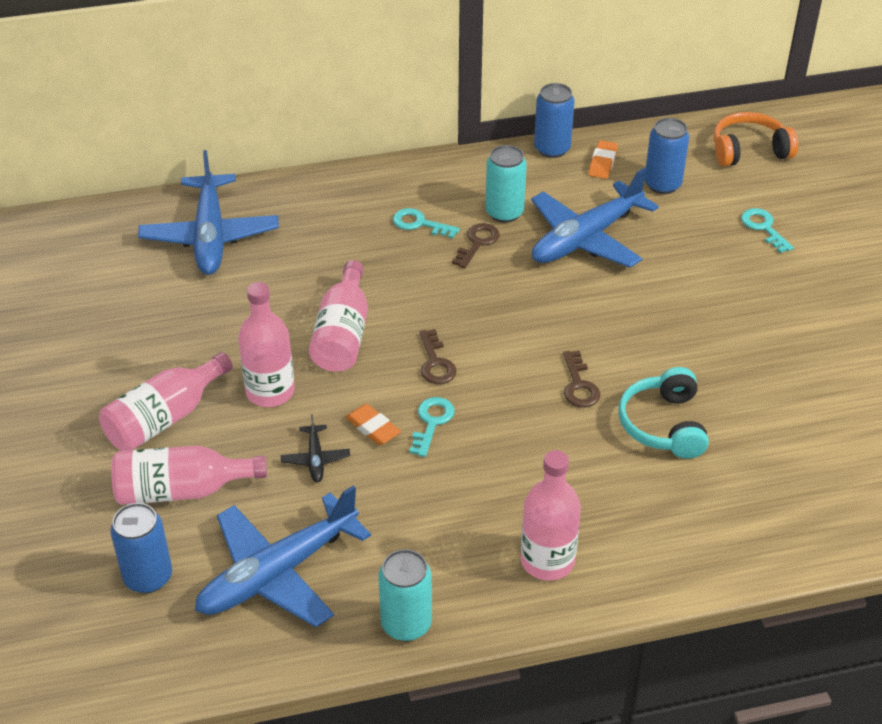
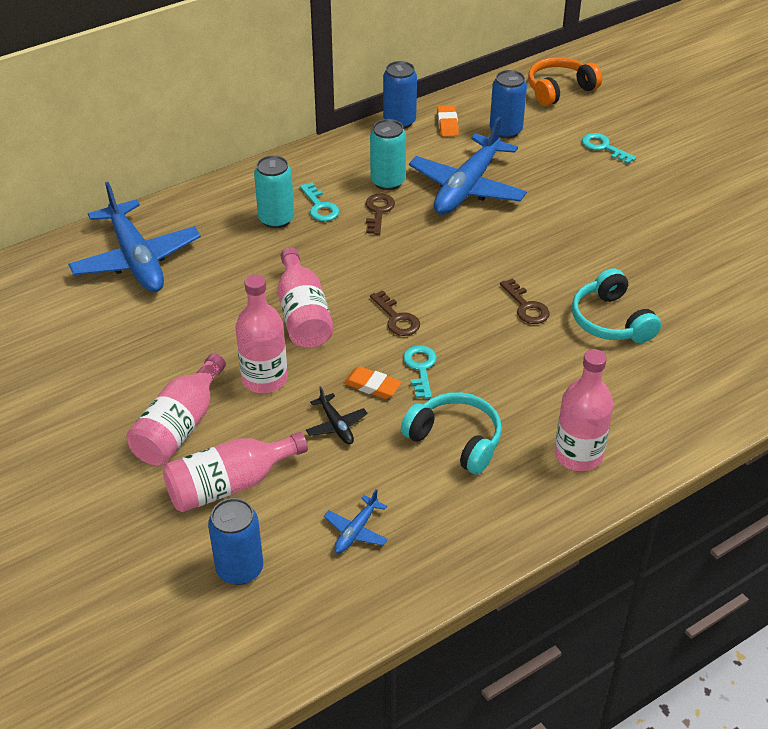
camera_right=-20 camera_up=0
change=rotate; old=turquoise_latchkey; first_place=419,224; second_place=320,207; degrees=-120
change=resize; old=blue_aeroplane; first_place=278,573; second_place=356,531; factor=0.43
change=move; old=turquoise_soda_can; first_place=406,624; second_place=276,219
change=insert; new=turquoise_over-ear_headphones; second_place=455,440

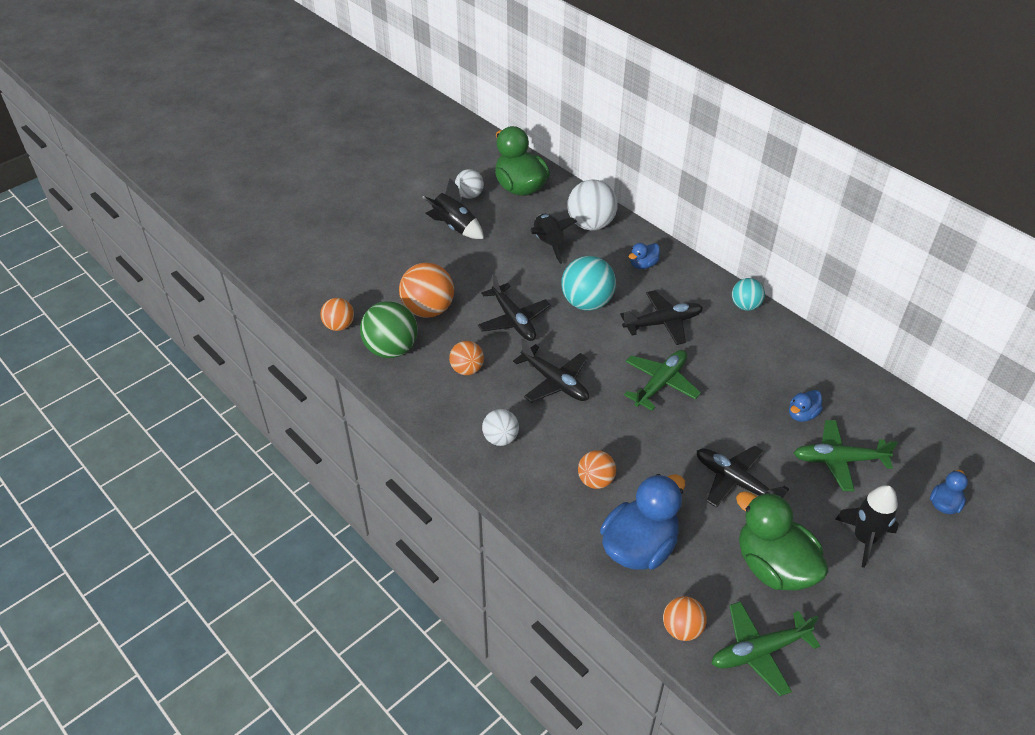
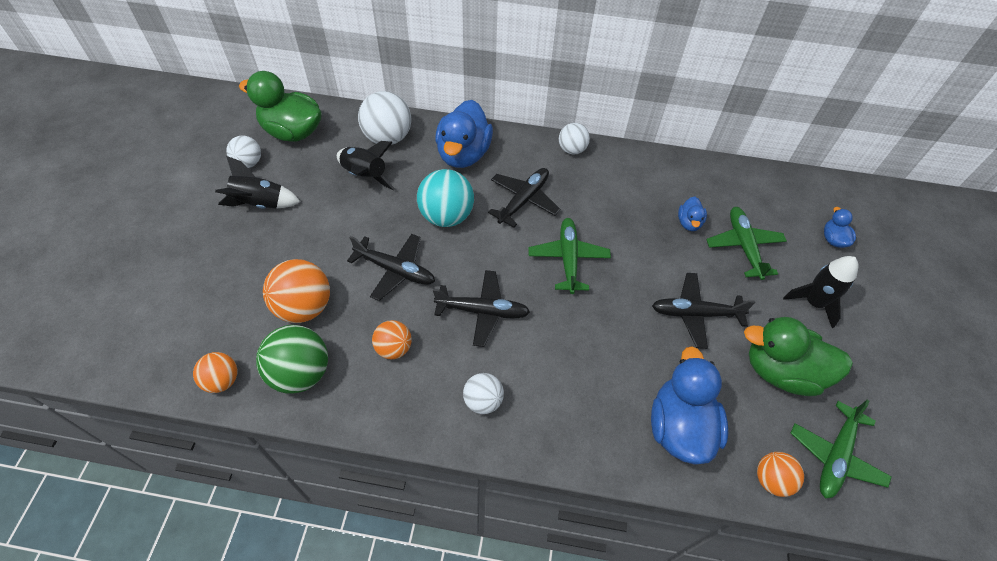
camera_right=-40 camera_up=10
change=resize; old=blue_duck; first_place=643,265; second_place=463,154; factor=2.12
change=recolor; old=turquoise_sphere; new=pure_white_sphere; first_place=745,306; second_place=572,149
change=rotate; old=green_aeroplane; first_place=839,460; second_place=744,246; degrees=120
change=delete; old=bright_orange_sphere; first_place=595,480

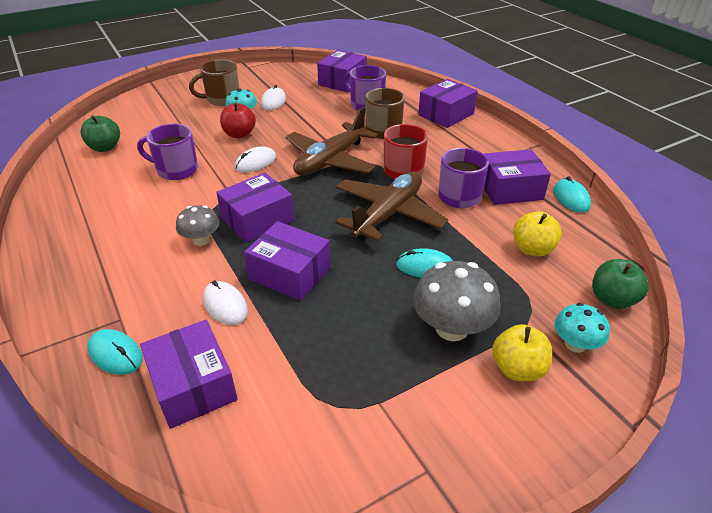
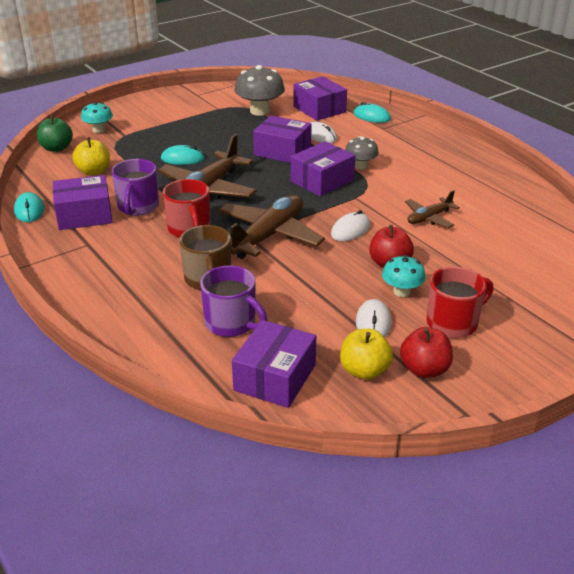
camera_right=175 camera_up=-5
change=recolor; old=russet_coffee_mug; new=red_coffee_mug; first_place=222,99; second_place=453,323
change=delete; old=purple_parcel; first_place=446,114
change=delete; old=green_apple; first_place=105,147
change=replace; old=purple_coffee_mug; new=russet_aeroplane; first_place=176,170; second_place=429,218
change=move; old=ash-grey_toadstool; first_place=451,328; second_place=260,111
change=move; old=golden_apple; first_place=517,369; second_place=364,371
change=insert; new=red_apple; second_place=424,369

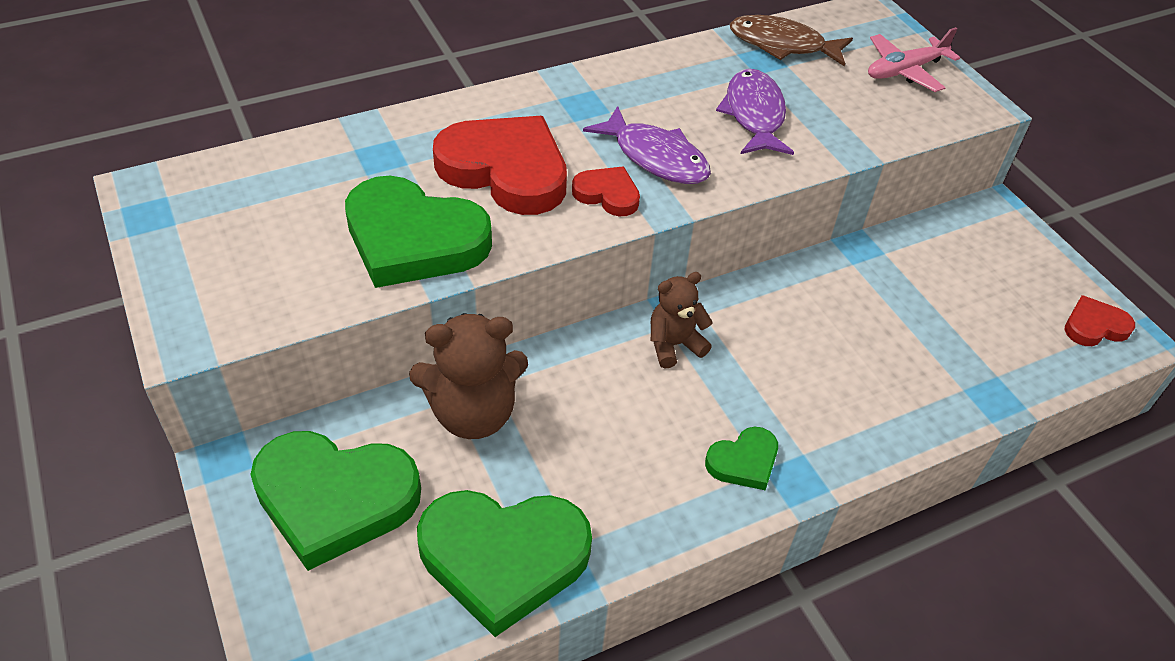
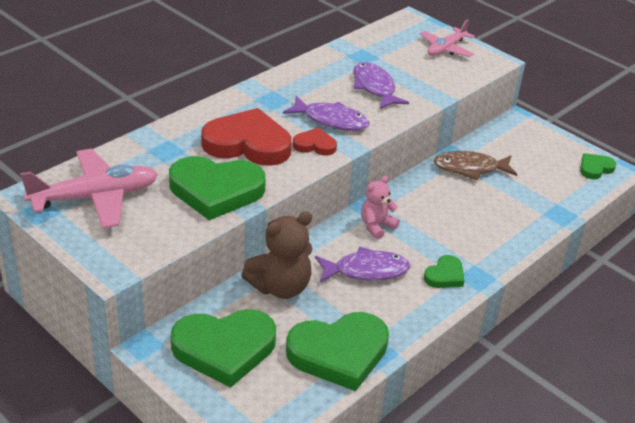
camera_right=-20 camera_up=-10
change=move; old=russet_toy_fish; first_place=782,45; second_place=470,168
change=recolor; old=russet_teddy_bear; new=pink_teddy_bear; first_place=674,345; second_place=376,226
change=recolor; old=red_heart; new=green_heart; first_place=1094,326; second_place=595,168
change=insert; new=pink_aeroplane; second_place=95,197
change=insert; new=purple_toy_fish; second_place=366,271

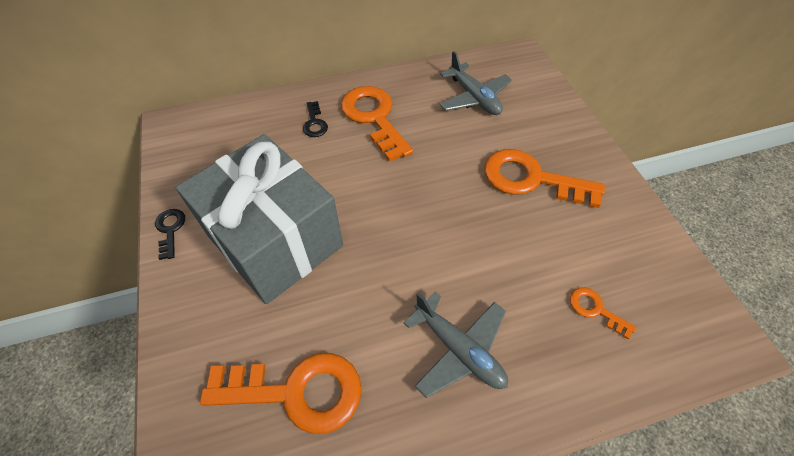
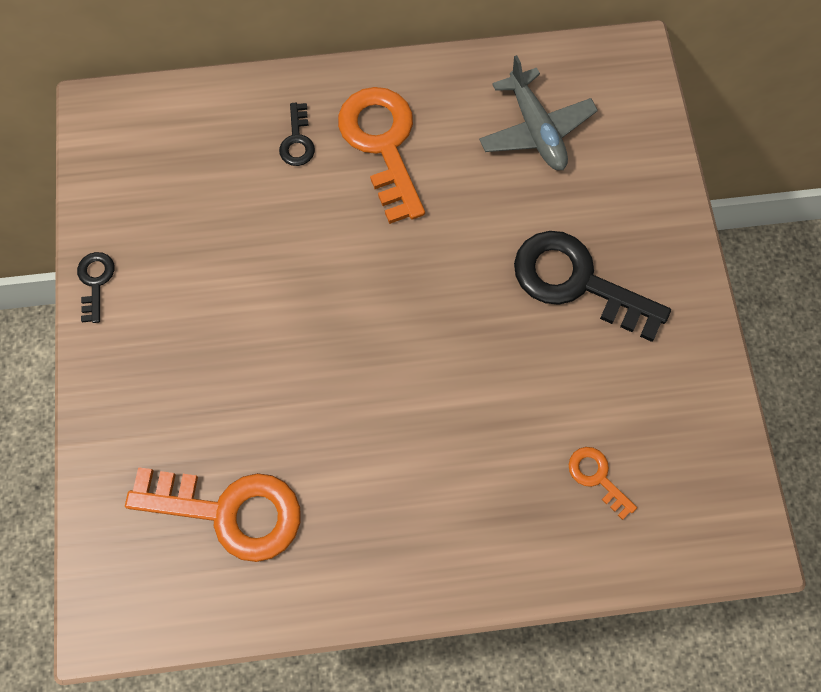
camera_right=10 camera_up=15
change=delete; old=ash-grey_present; first_place=275,241
change=recolor; old=bright_orange_latchkey; new=jet-black_latchkey; first_place=531,179; second_place=577,282
change=delete; old=ash-grey_aeroplane; first_place=458,349

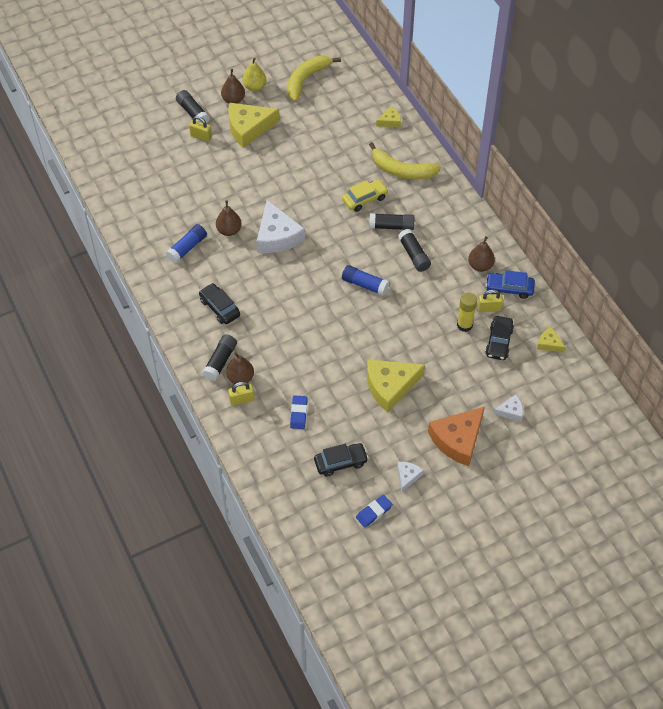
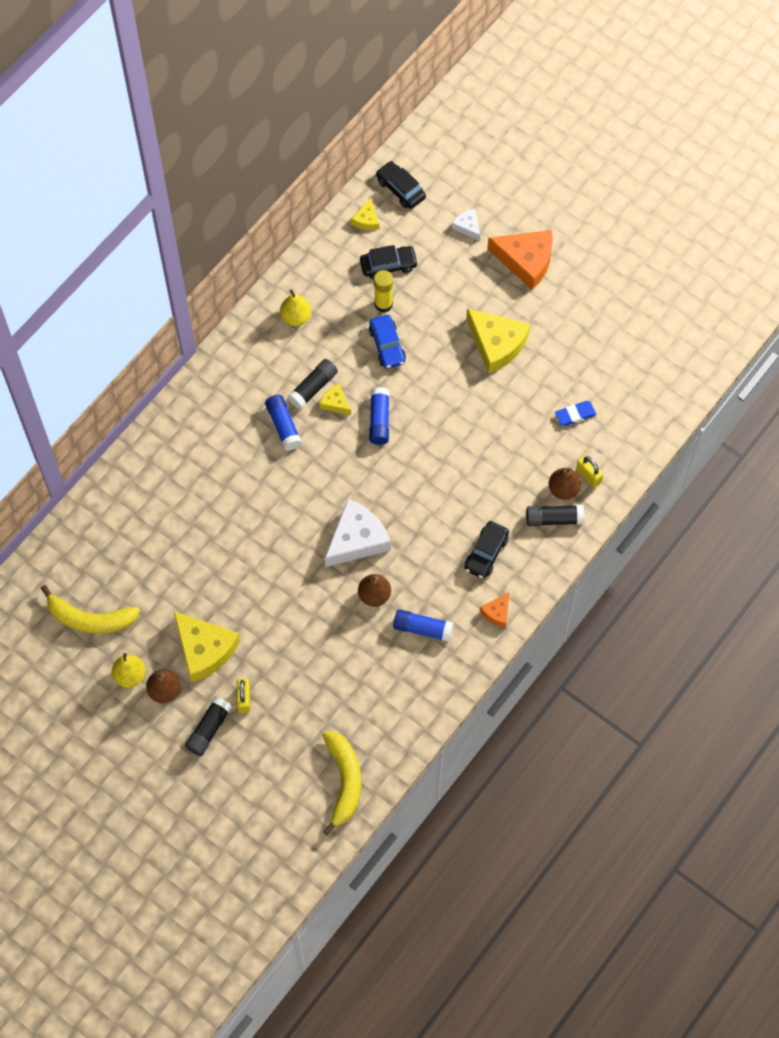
camera_right=-115 camera_up=10
change=move; old=golden_cheese; first_place=390,121; second_place=335,403
change=move; old=golden_banana_fruit; first_place=402,170; second_place=344,781
change=delete; old=golden_toy_car; first_place=364,199
change=recolor; old=jet-black_glue; new=blue_glue; first_place=391,226; second_place=283,426
change=recolor; old=russet_pear_fruit; new=golden_pear_fruit; first_place=480,266; second_place=296,317
change=move; old=blue_toy_car; first_place=509,288; second_place=387,345
change=delete; old=golden_padlock; first_place=489,308
change=move; old=jet-black_toy_car; first_place=340,462; second_place=400,189
change=delete; old=pure_white_cheese; first_place=407,476
change=delete; old=blue_eraser; first_place=374,512
change=insert; new=bright_orange_cheese; second_place=497,612

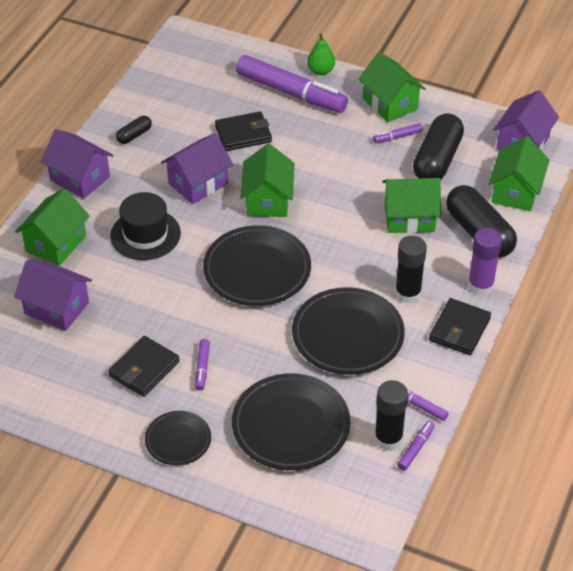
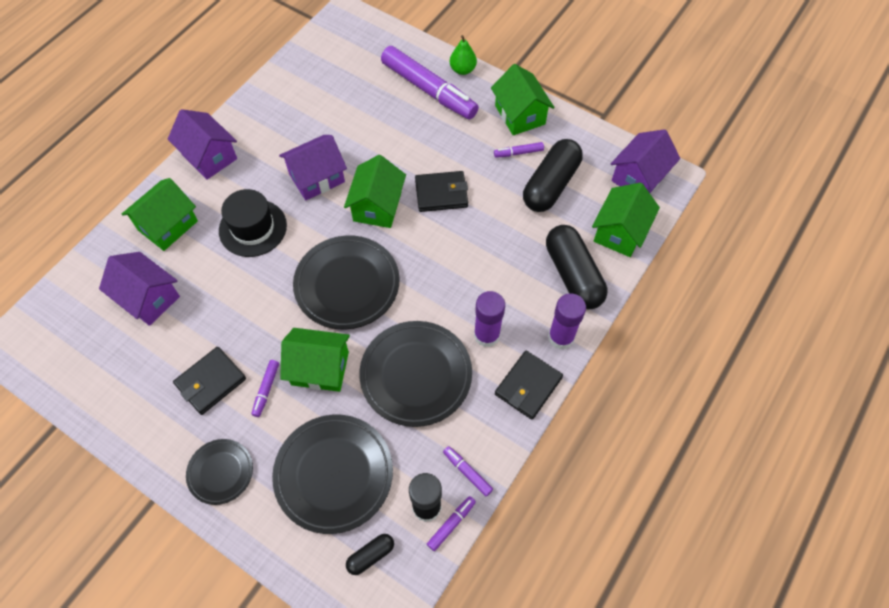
camera_right=10 camera_up=15
change=move; old=jet-black_wallet; first_place=243,134; second_place=441,193
change=move; old=jet-black_pill; first_place=134,135; second_place=370,555
change=move; old=green_house; first_place=409,218; second_place=320,368
change=recolor; old=jet-black_glue; new=purple_glue; first_place=408,293; second_place=486,335

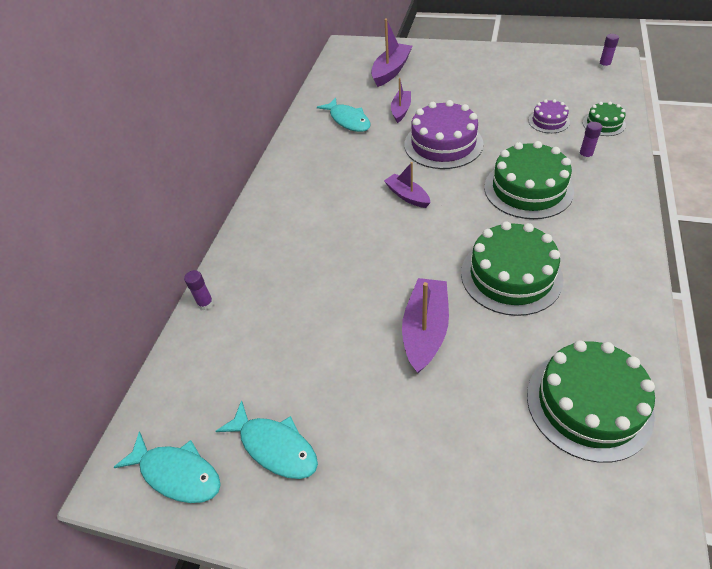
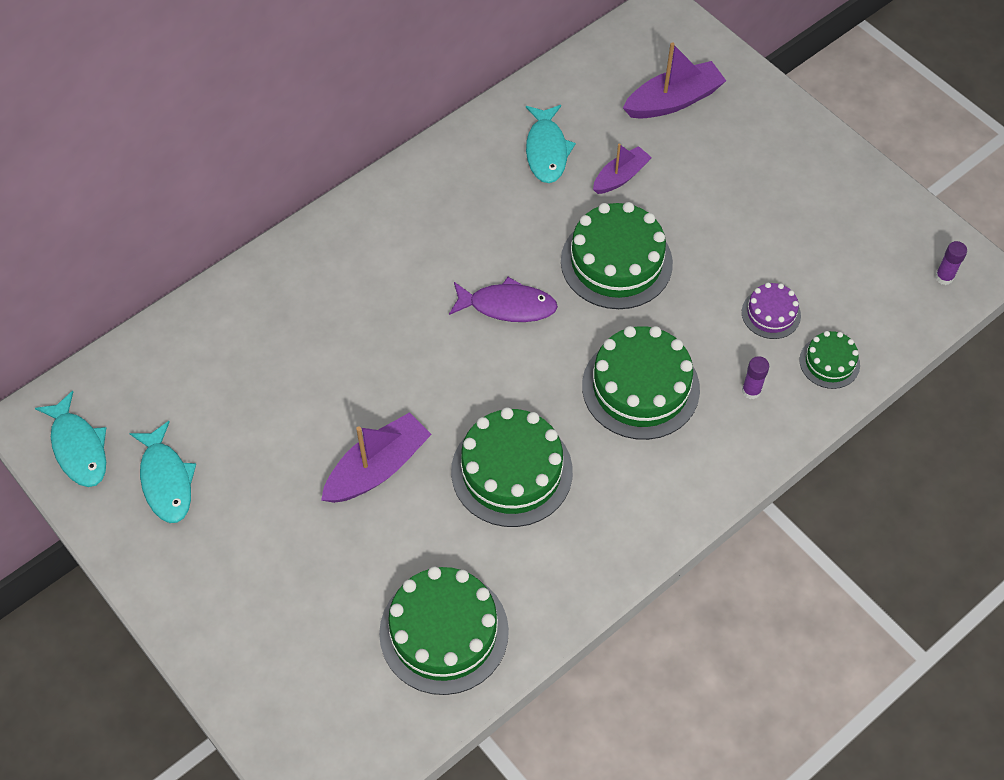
camera_right=30 camera_up=10
change=recolor; old=purple_cake; new=green_cake; first_place=443,144; second_place=616,262
change=replace; old=purple_boat; new=purple_toy_fish; first_place=407,196; second_place=507,306
change=delete; old=purple_glue; first_place=206,304

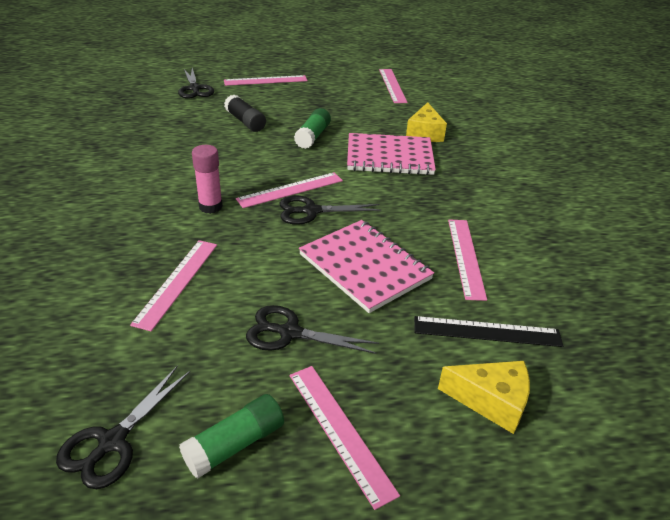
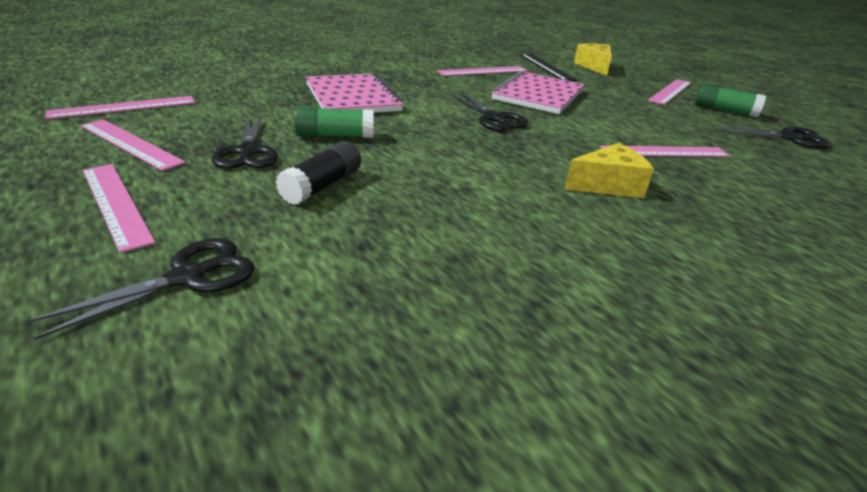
camera_right=-115 camera_up=-5
change=move; old=golden_cheese; first_place=424,133; second_place=608,185
change=delete; old=pink_glue; first_place=210,206
change=move; old=pink_ruler; first_place=290,190; second_place=131,144
change=move; old=jet-black_scissors; first_place=289,333; second_place=247,152

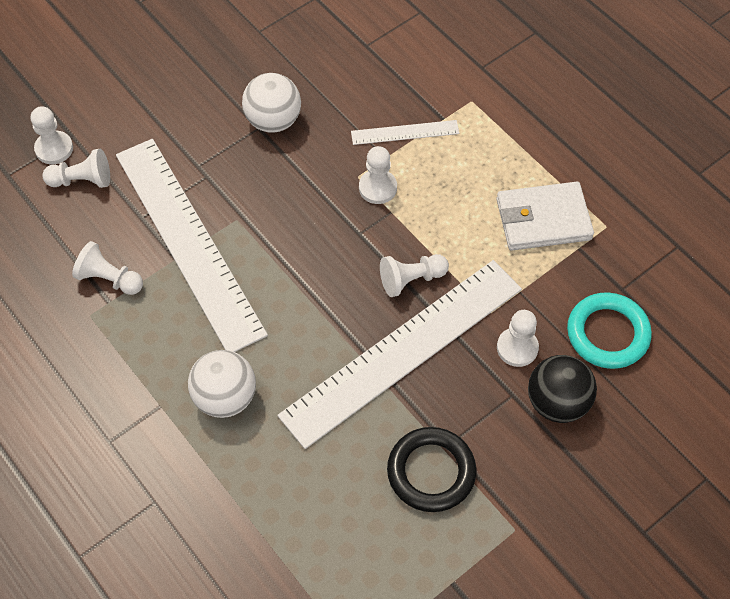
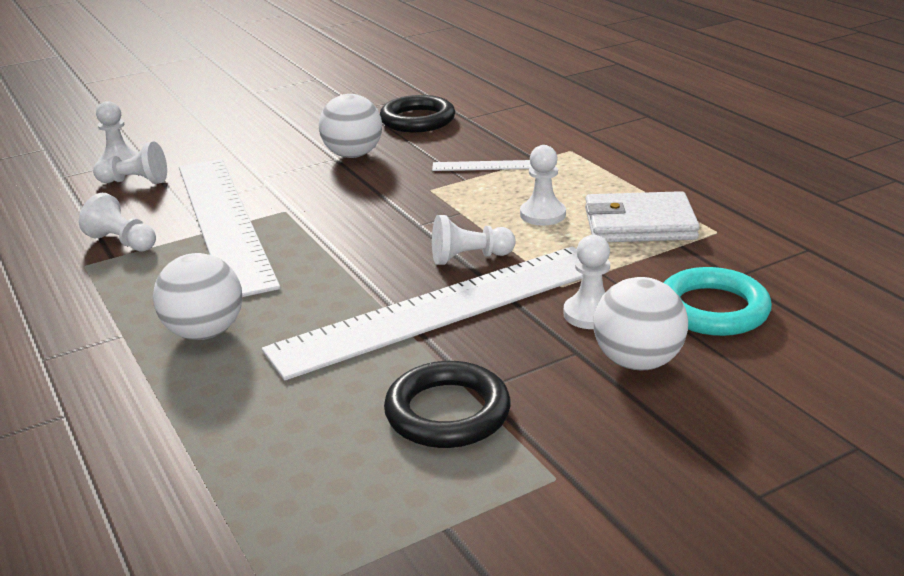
camera_right=10 camera_up=-30
change=move; old=pure_white_pawn; first_place=377,188; second_place=542,214
change=recolor; old=jet-black_sphere; new=pure_white_sphere; first_place=557,402; second_place=637,361
change=insert; new=jet-black_ring; second_place=417,120

